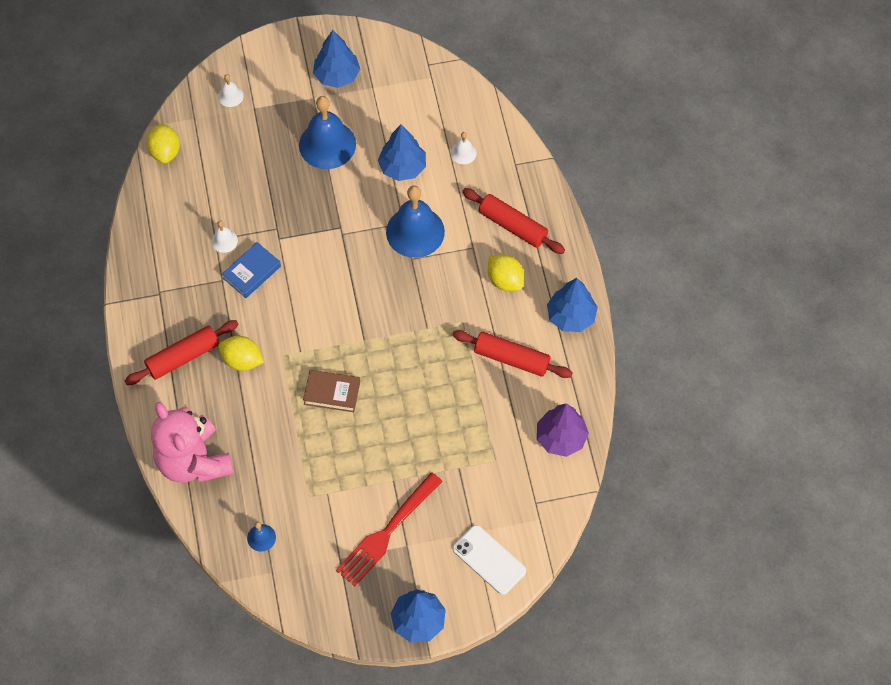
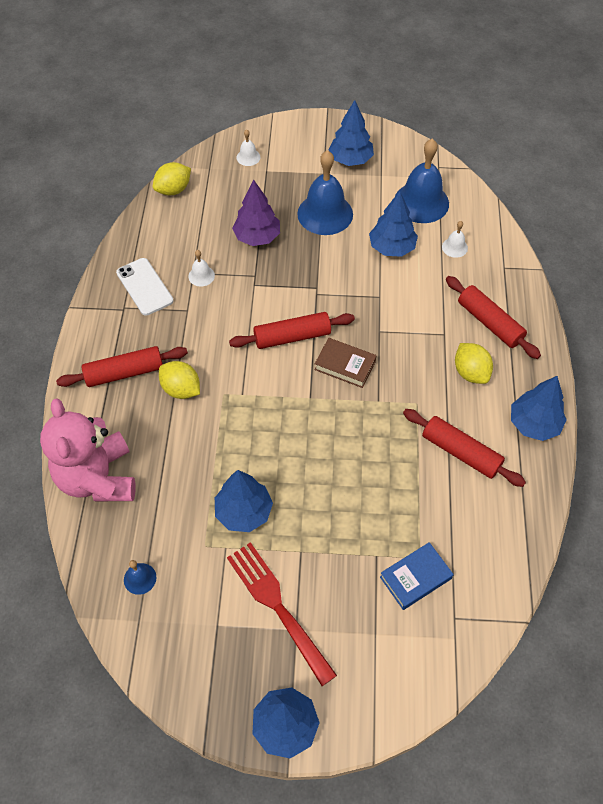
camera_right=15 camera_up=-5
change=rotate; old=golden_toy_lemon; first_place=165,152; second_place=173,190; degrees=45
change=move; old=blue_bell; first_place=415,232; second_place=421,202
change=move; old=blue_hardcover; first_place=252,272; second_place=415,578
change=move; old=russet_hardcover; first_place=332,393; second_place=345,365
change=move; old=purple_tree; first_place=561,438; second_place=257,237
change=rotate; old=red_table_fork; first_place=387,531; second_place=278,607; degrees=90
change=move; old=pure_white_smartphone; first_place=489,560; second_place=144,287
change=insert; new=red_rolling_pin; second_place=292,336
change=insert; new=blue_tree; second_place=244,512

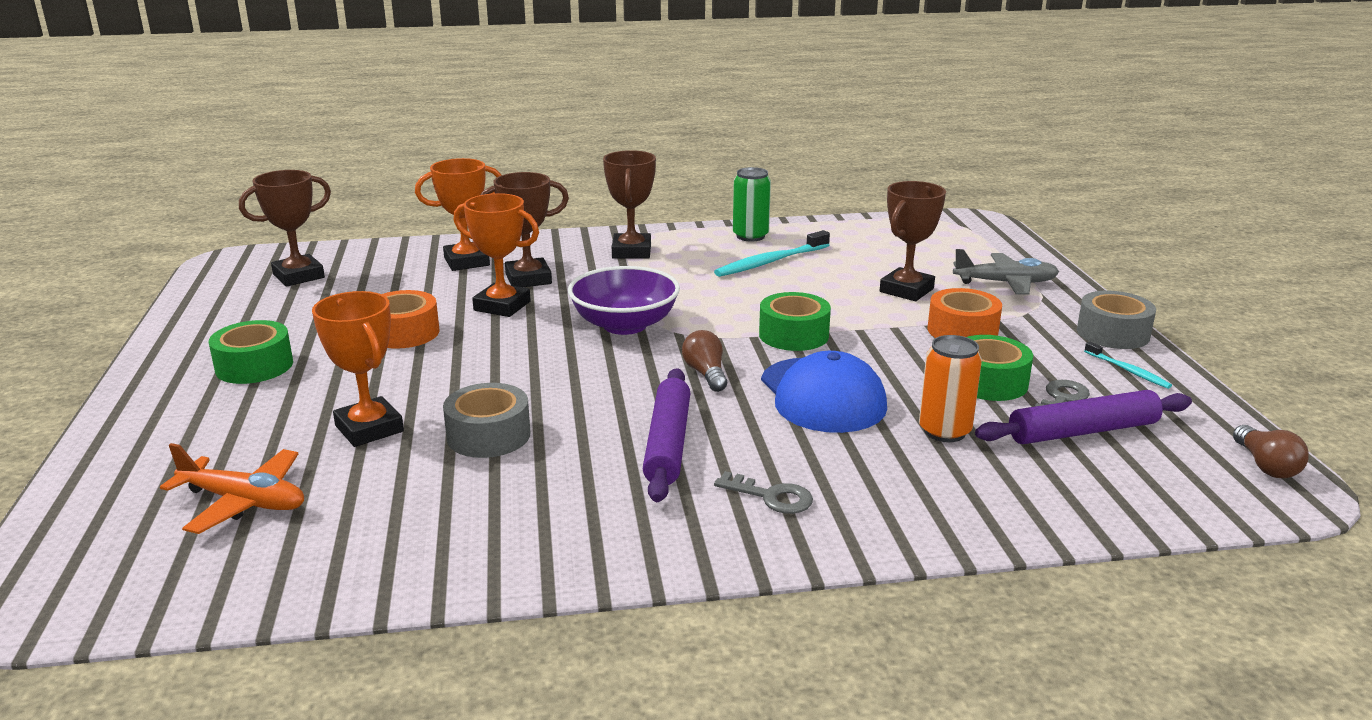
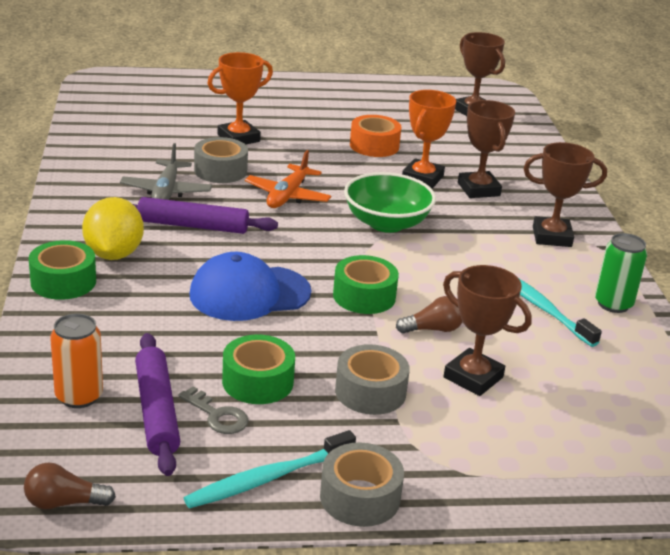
camera_right=90 camera_up=5
change=delete; old=bright_orange_prize_cup; first_place=467,262
change=move; old=ash-grey_aeroplane; first_place=1005,283; second_place=166,191
change=recolor; old=purple_bowl; new=green_bowl; first_place=625,325; second_place=386,223
change=recolor; old=bright_orange_roll_of_tape; new=ash-grey_roll_of_tape; first_place=962,331; second_place=370,392
change=move; old=green_roll_of_tape; first_place=254,366; second_place=63,282
change=move; old=russet_light_bulb; first_place=706,374; second_place=433,329
change=move; old=bright_orange_soda_can; first_place=944,431; second_place=79,396
change=resize; old=turquoise_dental_brush; first_place=1128,371; second_place=267,478; factor=1.79
change=move; old=bright_orange_aeroplane; first_place=244,502; second_place=287,196
change=replace; old=ash-grey_latchkey; new=golden_toy_lemon; first_place=771,497; second_place=113,254

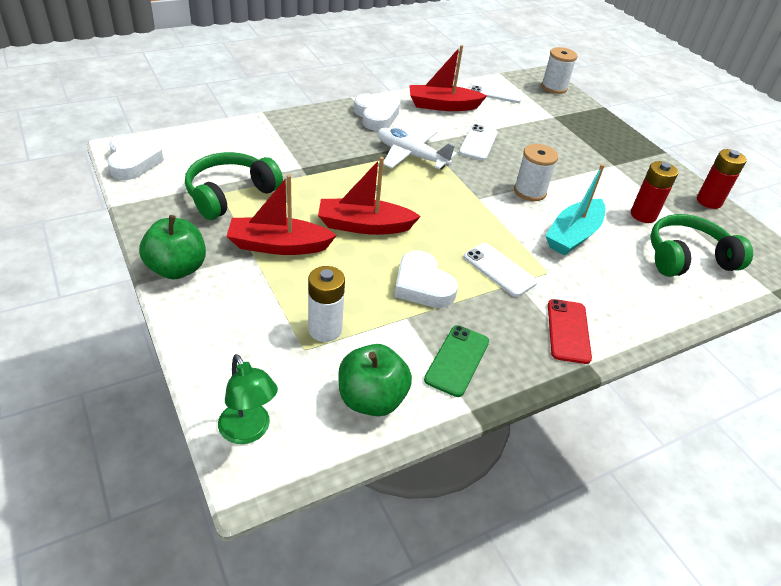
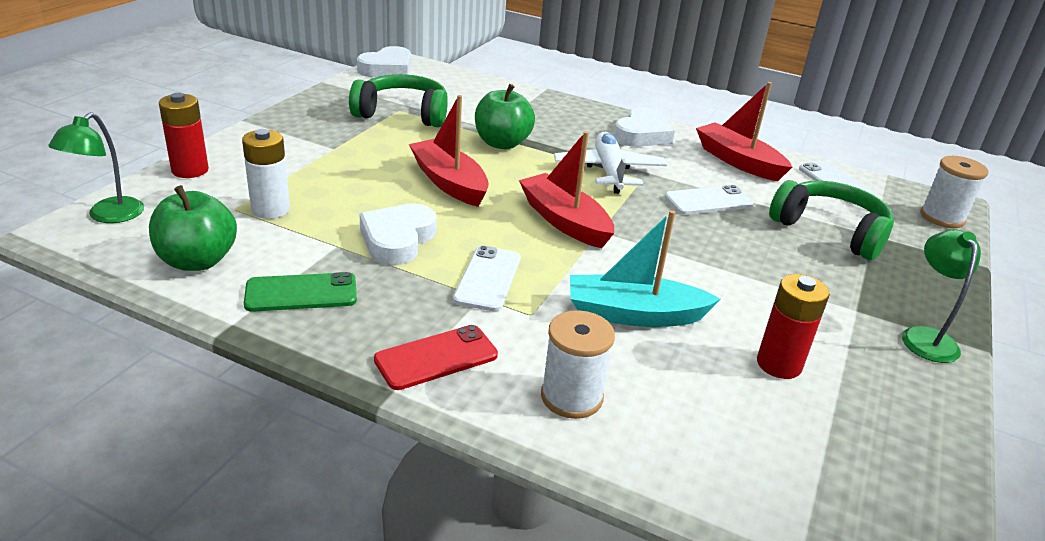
camera_right=55 camera_up=-10
change=move; old=pure_white_reel_of_thread; first_place=530,191; second_place=571,397
change=move; old=red_battery; first_place=709,201; second_place=190,170
change=move; old=red_boat; first_place=278,245; second_place=564,221
change=move; old=green_over-ear_headphones; first_place=687,258; second_place=830,231
change=move; old=green_apple; first_place=177,268; second_place=502,143
change=insert; new=green_desk_lamp; second_place=925,337

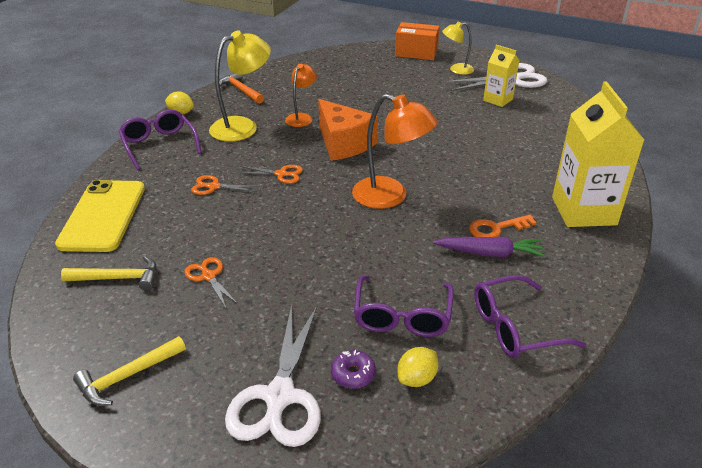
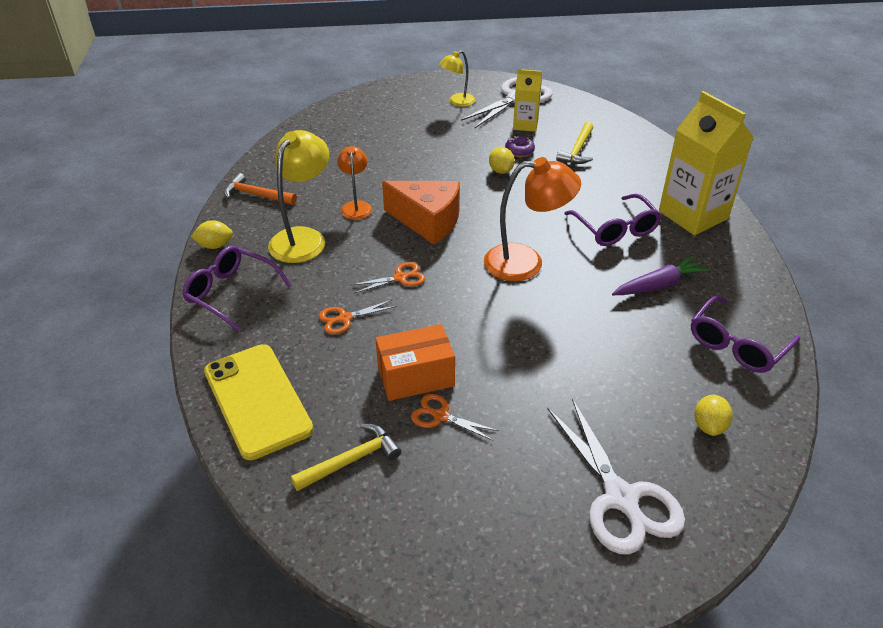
camera_right=-30 camera_up=5
change=move; old=bright_orange_parcel; first_place=416,53; second_place=416,376
change=delete; old=bright_orange_latchkey; first_place=496,228
change=move; old=purple_glasses; first_place=402,316; second_place=615,229
change=move; old=golden_hammer; first_place=127,376; second_place=578,150
change=move; old=purple_glazed_donut; first_place=353,374; second_place=519,151
change=insert; new=golden_toy_lemon; second_place=501,171

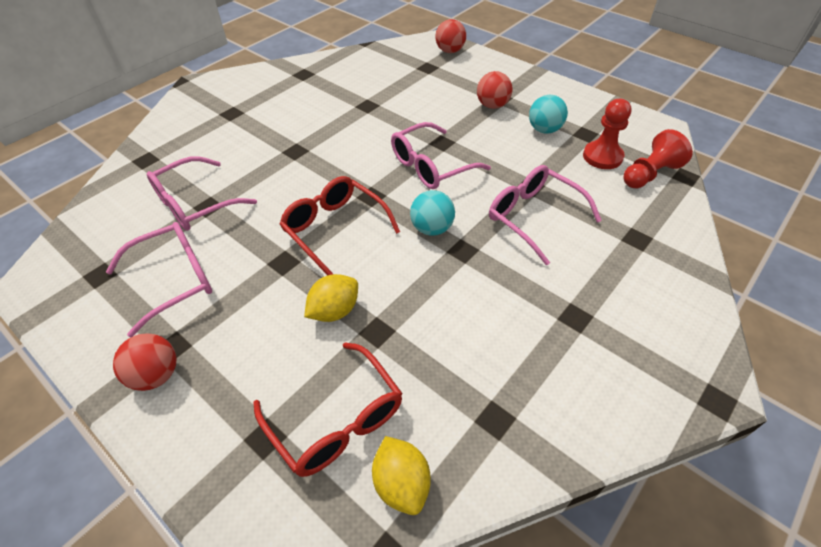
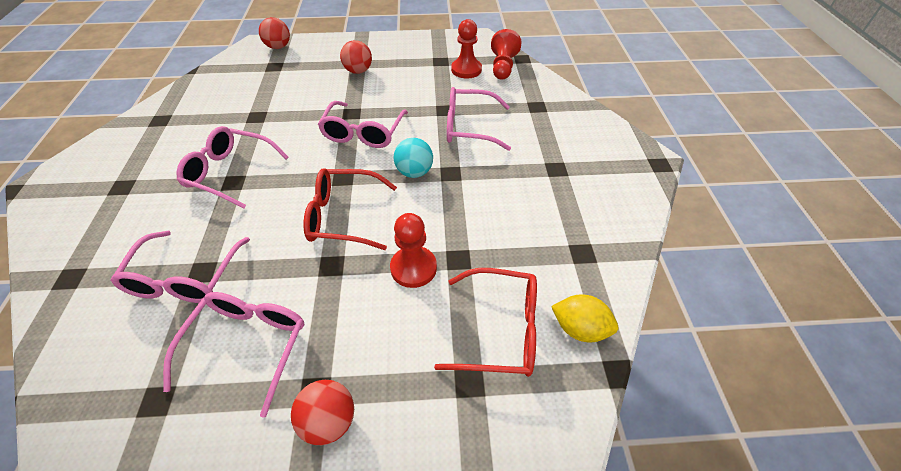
camera_right=-45 camera_up=0
change=delete; old=turquoise_sphere; first_place=544,130
change=replace; old=golden_toy_lemon; new=red_pawn; first_place=334,311; second_place=413,268
change=insert; new=pink_glasses; second_place=230,173

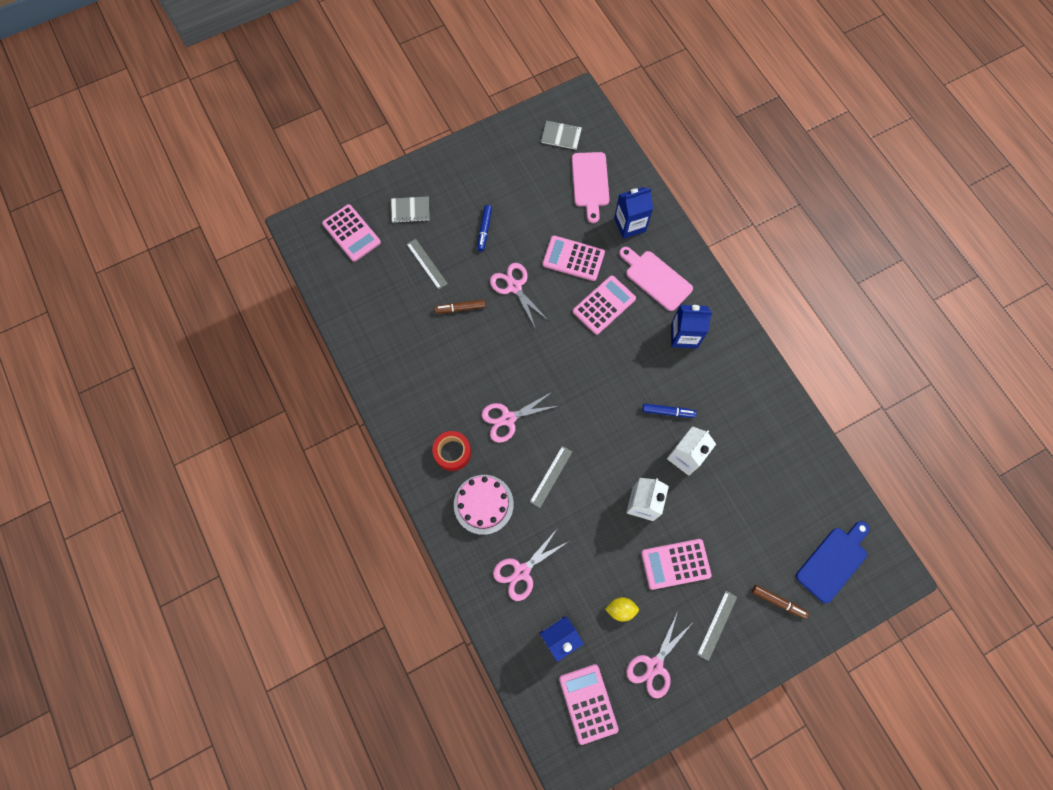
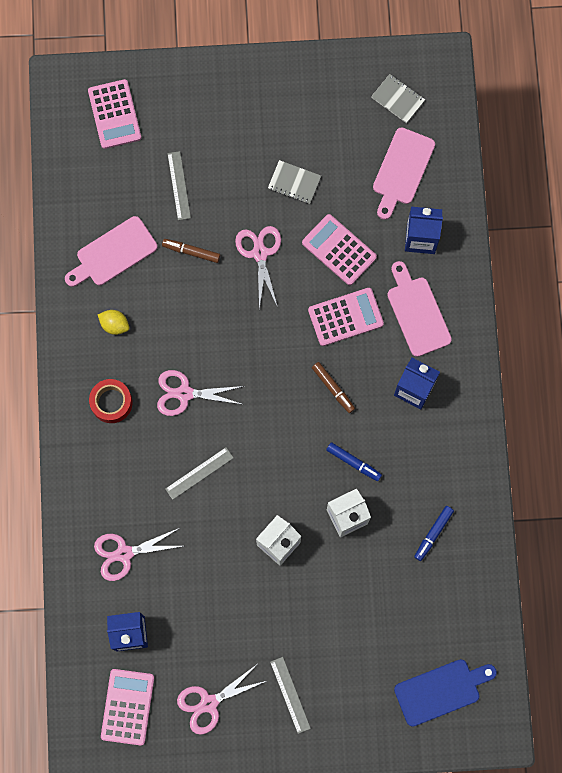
camera_right=25 camera_up=5
change=move; old=ash-grey_notebook; first_place=410,210; second_place=294,183
change=move; old=blue_marker_pen; first_place=484,230; second_place=433,533
change=delete; old=pink_cake; first_place=483,504
change=delete; old=pink_calculator; first_place=675,564
change=move; old=russet_marker_pen; first_place=778,602; second_place=333,388
change=rotate; old=ash-grey_ruler; first_place=716,625; second_place=290,695; degrees=-75
change=move; old=golden_toy_lemon; first_place=621,609; second_place=114,325
change=insert; new=pink_cutting_board; second_place=113,253

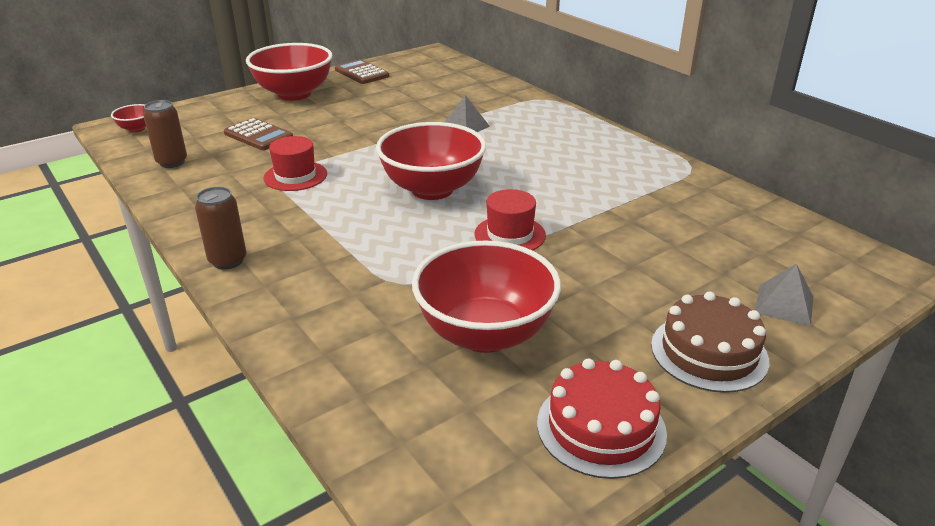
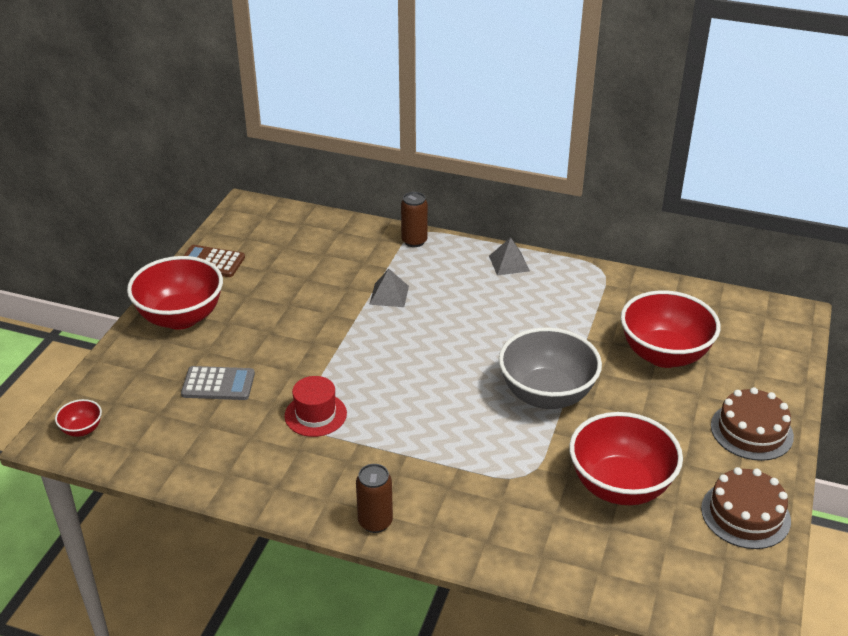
camera_right=-35 camera_up=5
change=move; old=russet_soda_can; first_place=172,162; second_place=414,241
change=recolor; old=russet_calculator; new=ash-grey_calculator; first_place=258,135; second_place=218,384
change=move; old=red_bowl; first_place=432,189; second_place=664,355
change=replace; old=red_hat; new=ash-grey_bowl; first_place=510,235; second_place=546,395
change=move; old=ash-grey_pyramid; first_place=784,304; second_place=509,263
change=recolor; old=red_cake; new=russet_cake; first_place=601,427; second_place=745,514

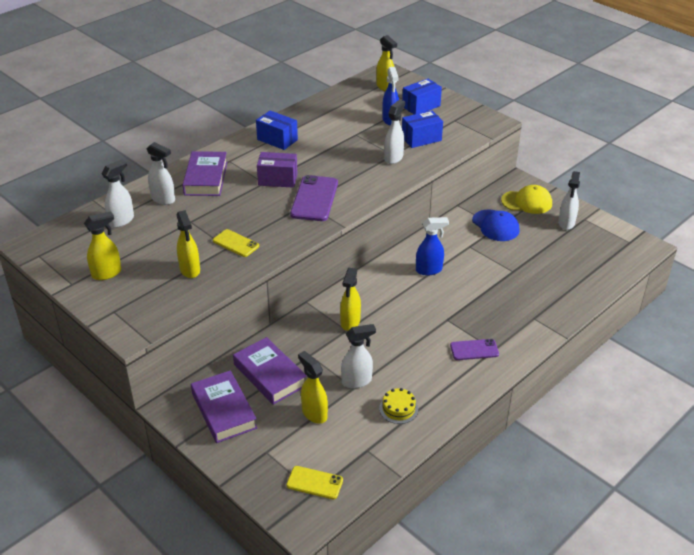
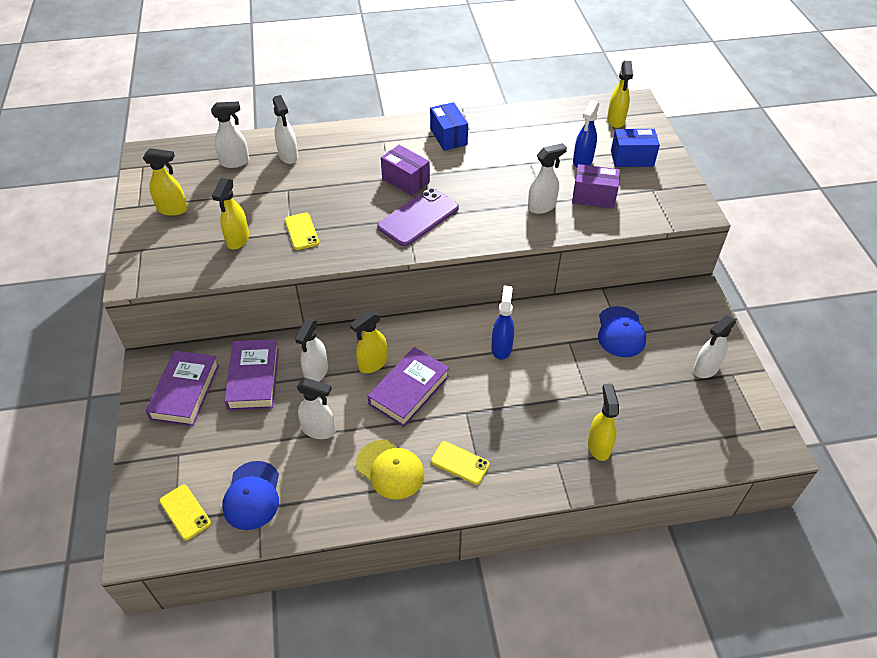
camera_right=35 camera_up=10
change=recolor; old=blue_parcel; new=purple_parcel; first_place=421,139; second_place=593,197
change=move; old=purple_hardcover; first_place=206,178; second_place=409,390
change=move; old=golden_cap; first_place=527,202; second_place=390,469
change=rotate; old=blue_sprayer; first_place=429,270; second_place=501,347; degrees=-105
change=recolor; old=purple_smartphone; new=golden_smartphone; first_place=474,350; second_place=460,463
change=move; old=golden_sprayer; first_place=314,413; second_place=599,446
change=delete; old=golden_cake; first_place=398,409
change=insert; new=pure_white_sprayer; second_place=316,372
change=insert; new=blue_cap; second_place=252,495

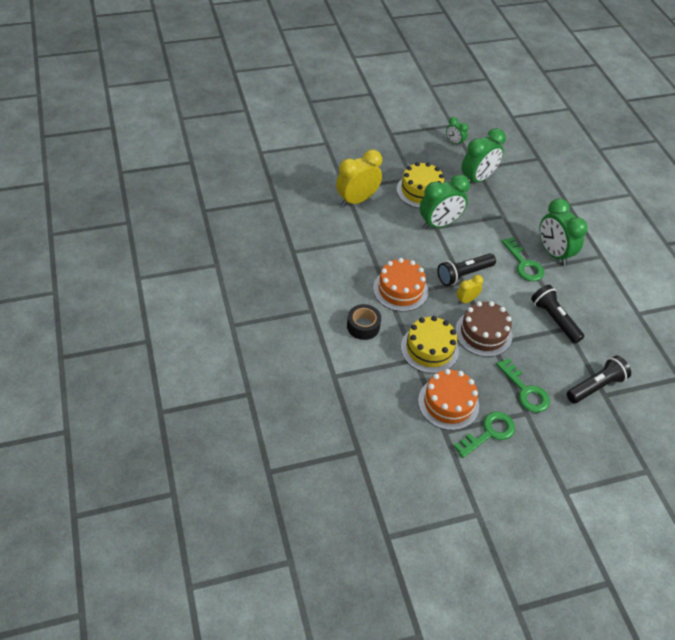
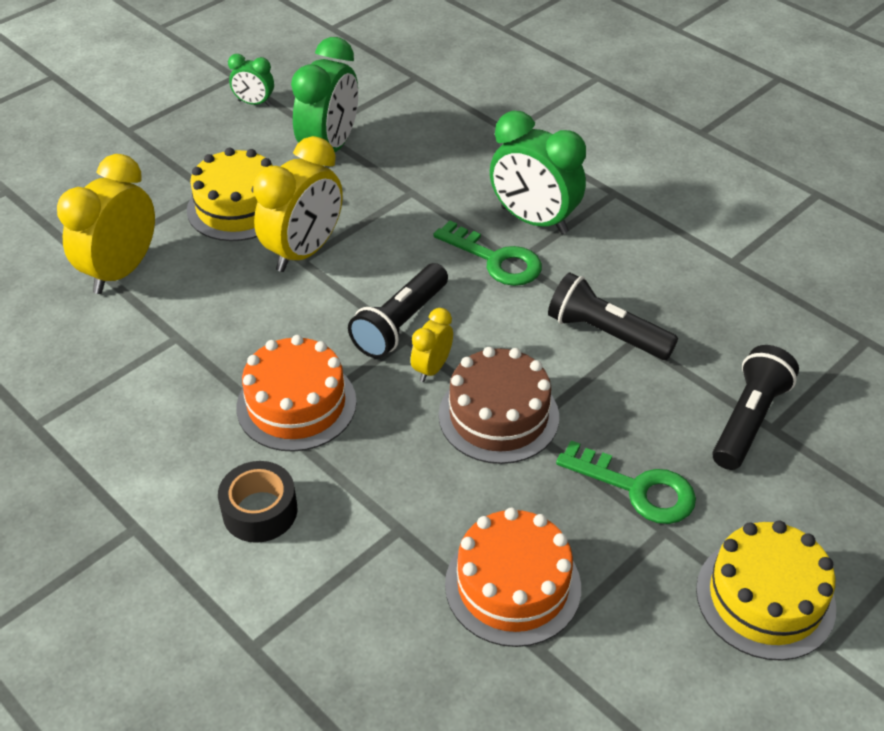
camera_right=-25 camera_up=-5
change=recolor; old=green_clock; new=golden_clock; first_place=439,224; second_place=304,252
change=move; old=golden_cake; first_place=429,349; second_place=765,598
change=delete; old=green_latchkey; first_place=489,433

